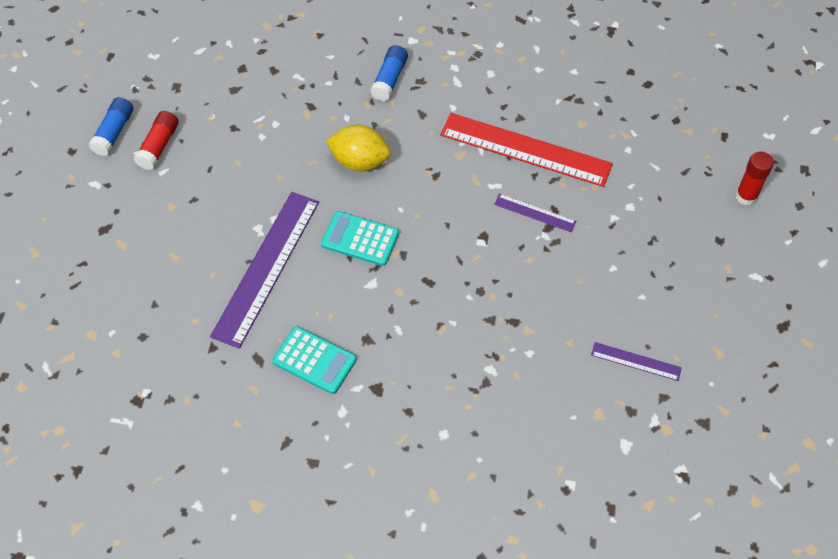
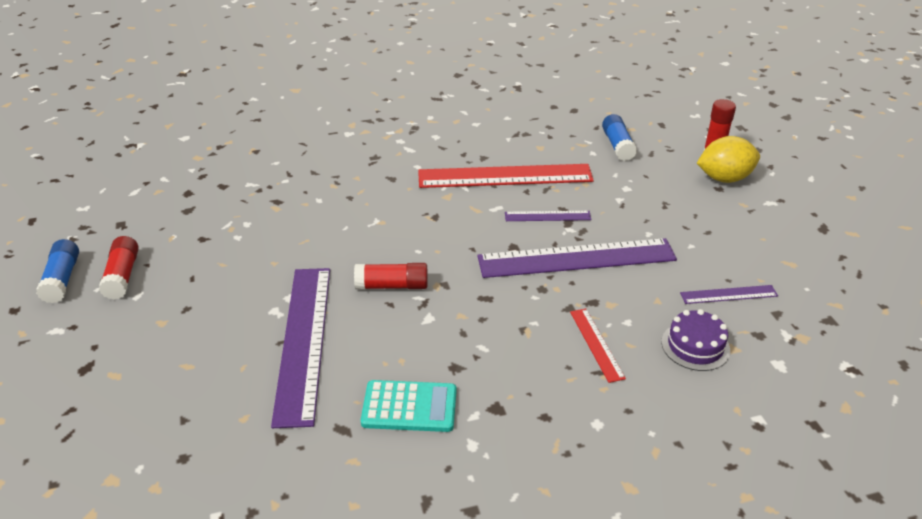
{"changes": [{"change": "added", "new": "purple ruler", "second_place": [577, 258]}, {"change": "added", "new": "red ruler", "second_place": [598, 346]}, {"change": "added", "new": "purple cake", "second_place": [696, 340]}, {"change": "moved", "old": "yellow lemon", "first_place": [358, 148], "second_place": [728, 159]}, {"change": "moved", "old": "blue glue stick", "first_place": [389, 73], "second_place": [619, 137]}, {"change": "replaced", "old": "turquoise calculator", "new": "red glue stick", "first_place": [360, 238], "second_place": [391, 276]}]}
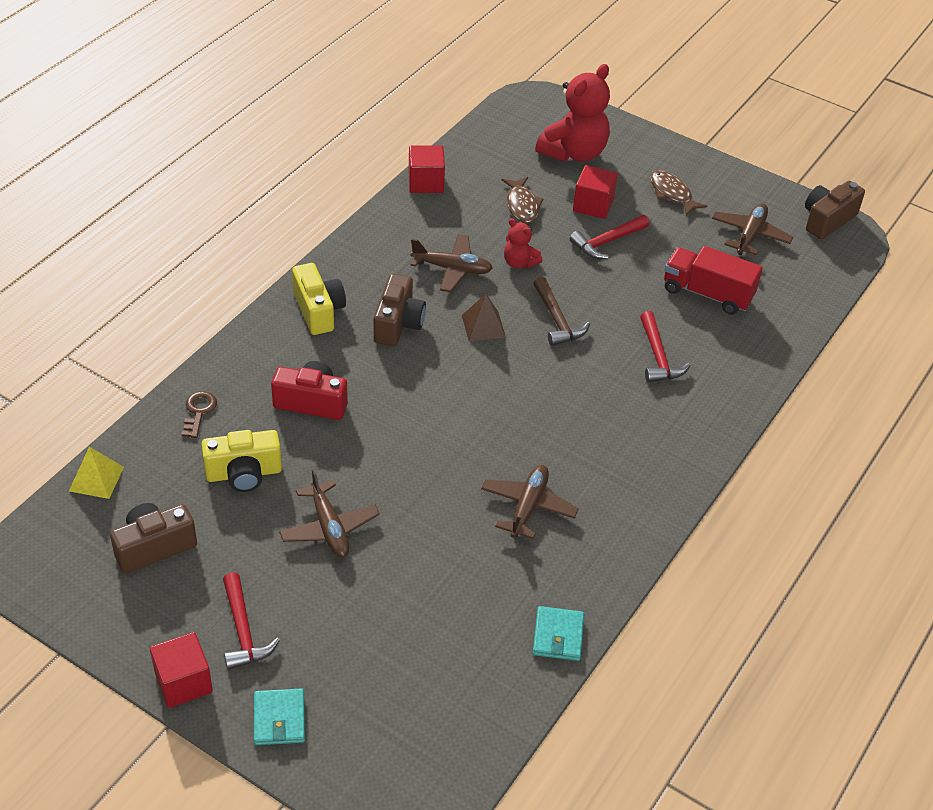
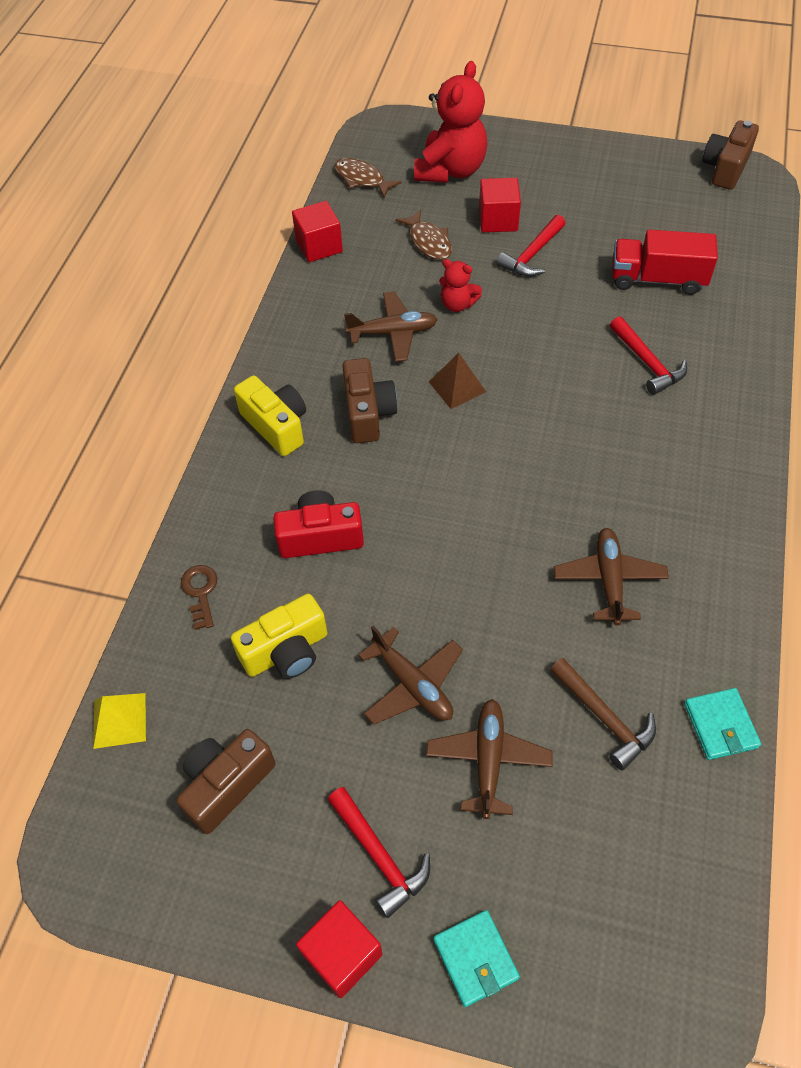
{"changes": [{"change": "moved", "old": "brown hammer", "first_place": [561, 311], "second_place": [603, 714]}, {"change": "moved", "old": "brown fish", "first_place": [678, 193], "second_place": [368, 178]}, {"change": "moved", "old": "brown plane", "first_place": [752, 229], "second_place": [489, 759]}]}
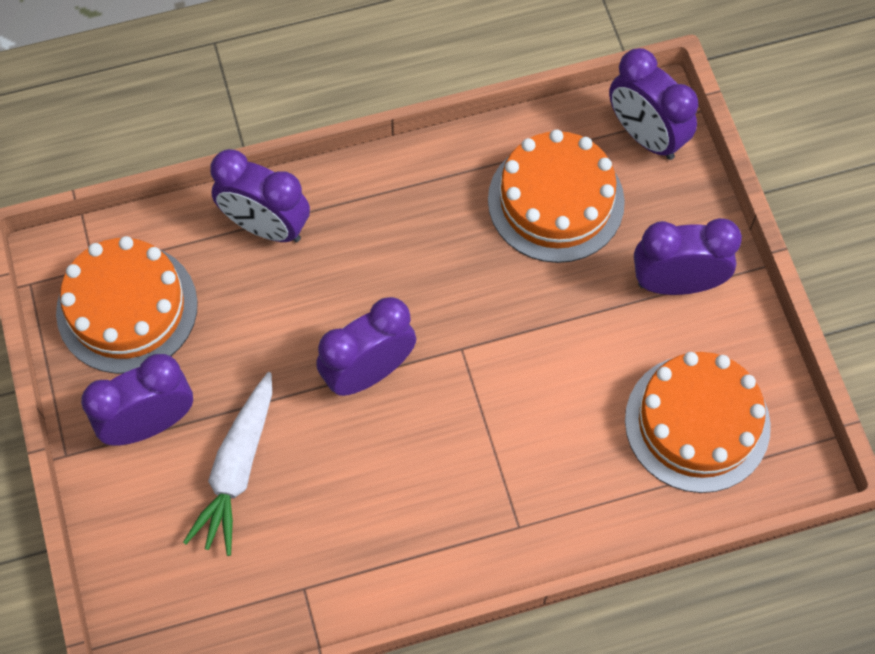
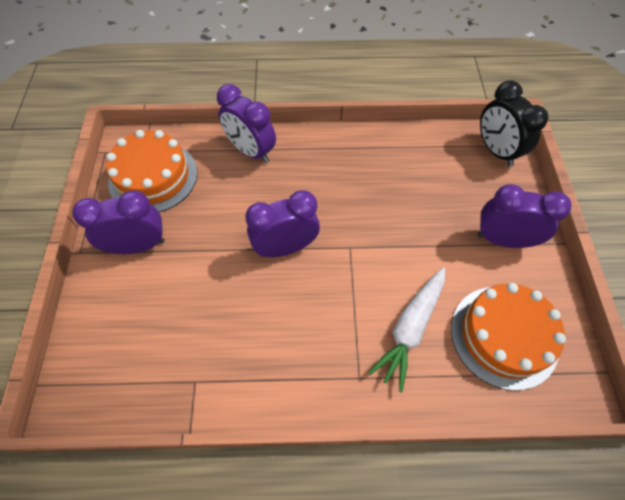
{"changes": [{"change": "removed", "old": "orange cake", "first_place": [556, 196]}, {"change": "moved", "old": "white carrot", "first_place": [227, 464], "second_place": [406, 329]}, {"change": "recoloured", "old": "purple clock", "new": "black clock", "first_place": [653, 104], "second_place": [514, 123]}]}
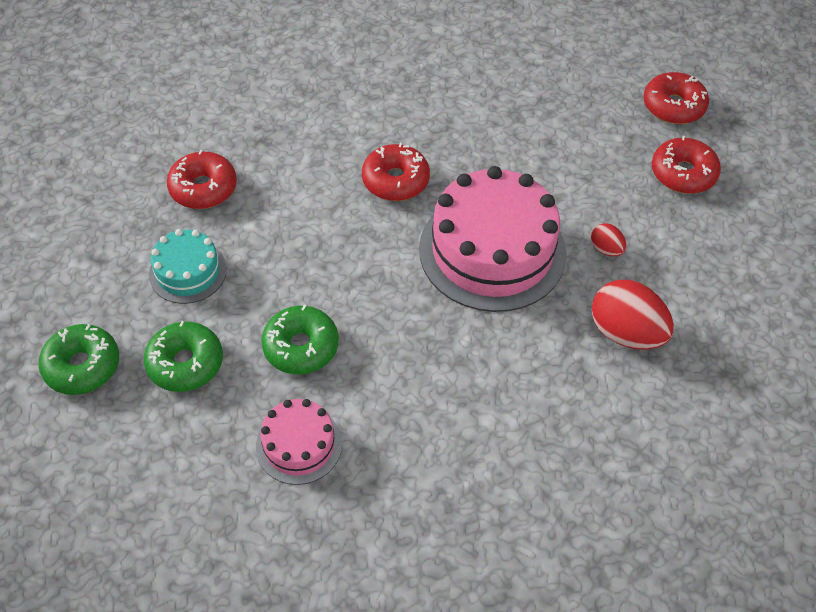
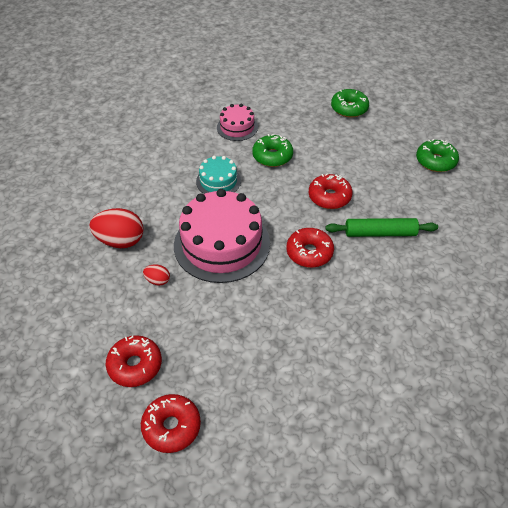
{"changes": [{"change": "added", "new": "green rolling pin", "second_place": [382, 227]}, {"change": "moved", "old": "green donut", "first_place": [183, 356], "second_place": [437, 155]}, {"change": "moved", "old": "turquoise cake", "first_place": [188, 266], "second_place": [218, 175]}, {"change": "moved", "old": "red donut", "first_place": [202, 179], "second_place": [331, 191]}]}
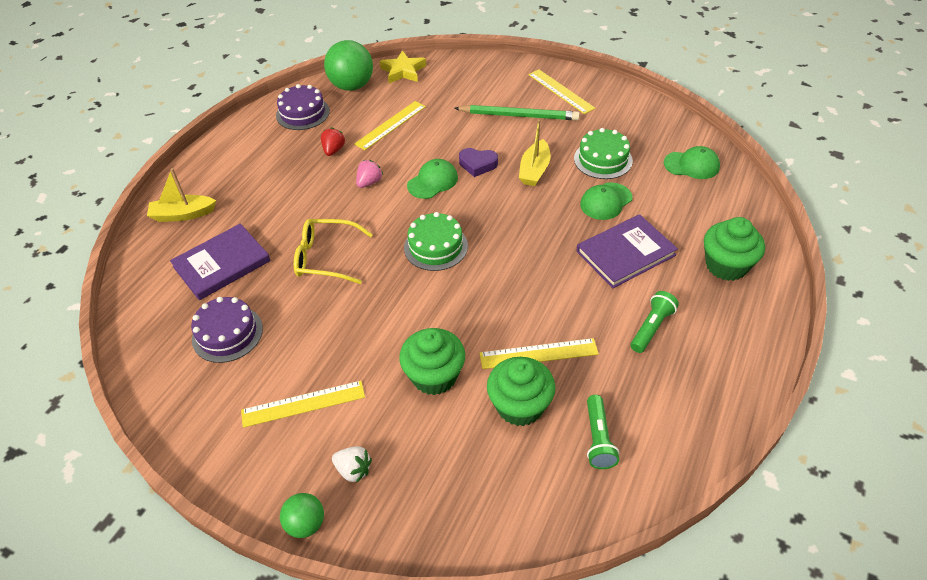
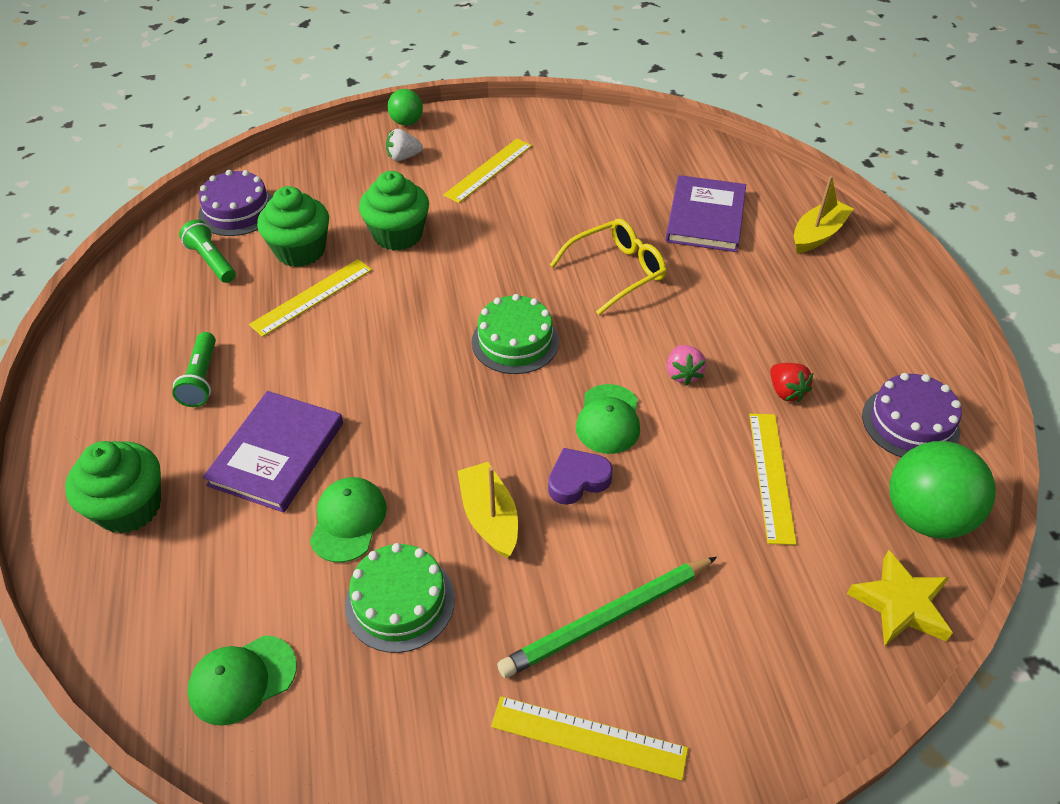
{"changes": [{"change": "moved", "old": "purple cake", "first_place": [227, 330], "second_place": [235, 203]}]}
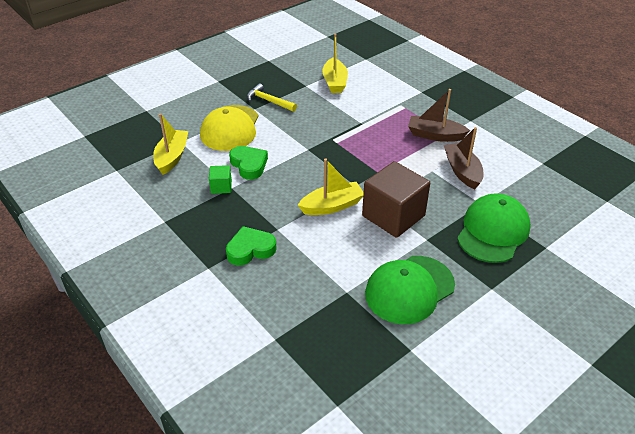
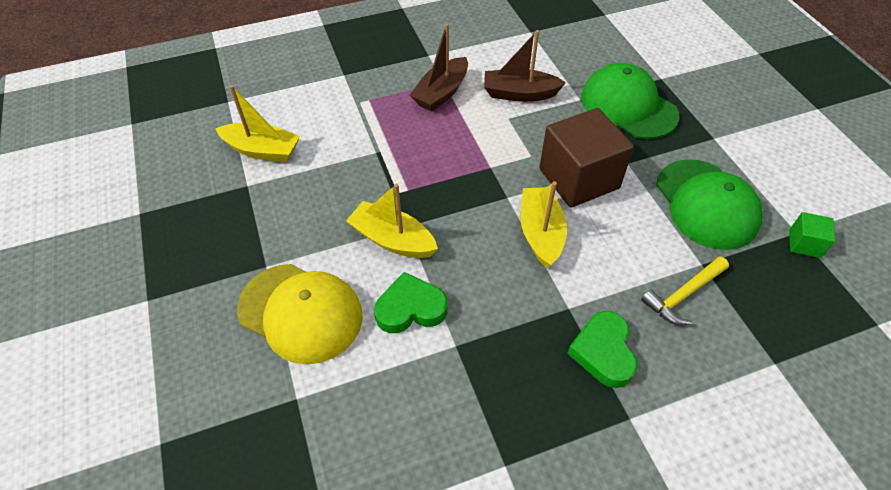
{"changes": [{"change": "moved", "old": "yellow boat", "first_place": [170, 144], "second_place": [392, 221]}, {"change": "moved", "old": "green cube", "first_place": [220, 179], "second_place": [812, 235]}, {"change": "moved", "old": "yellow hammer", "first_place": [272, 98], "second_place": [685, 290]}]}
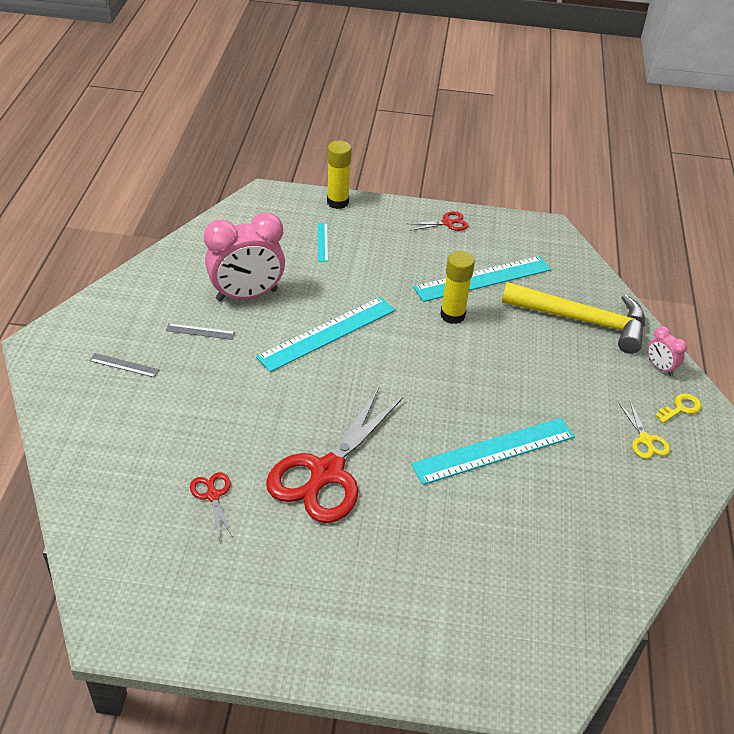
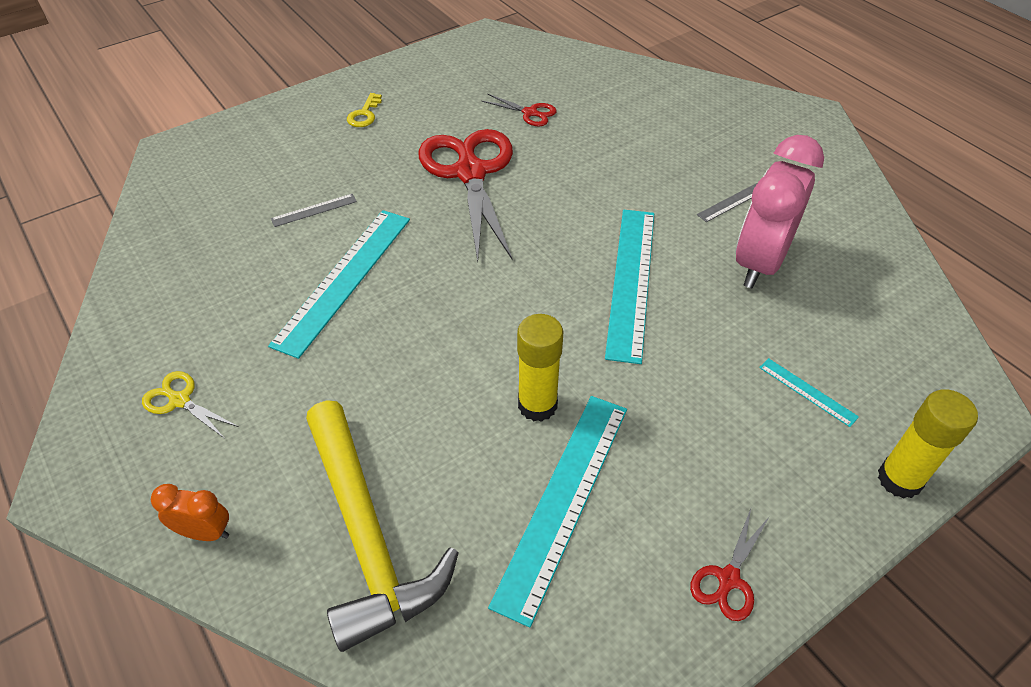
{"changes": [{"change": "moved", "old": "grey ruler", "first_place": [124, 365], "second_place": [314, 210]}, {"change": "moved", "old": "yellow key", "first_place": [678, 408], "second_place": [364, 110]}, {"change": "recoloured", "old": "pink clock", "new": "orange clock", "first_place": [667, 351], "second_place": [190, 512]}, {"change": "turned", "old": "yellow hammer", "first_place": [573, 318], "second_place": [382, 526], "degrees": -90}]}
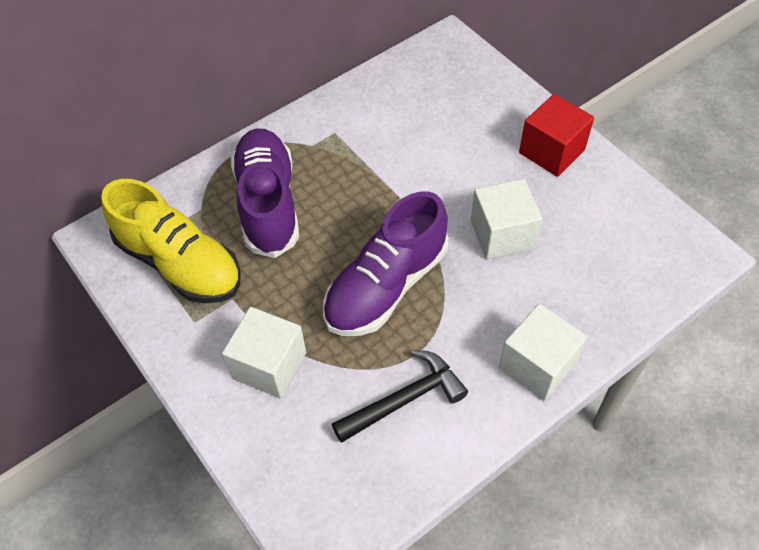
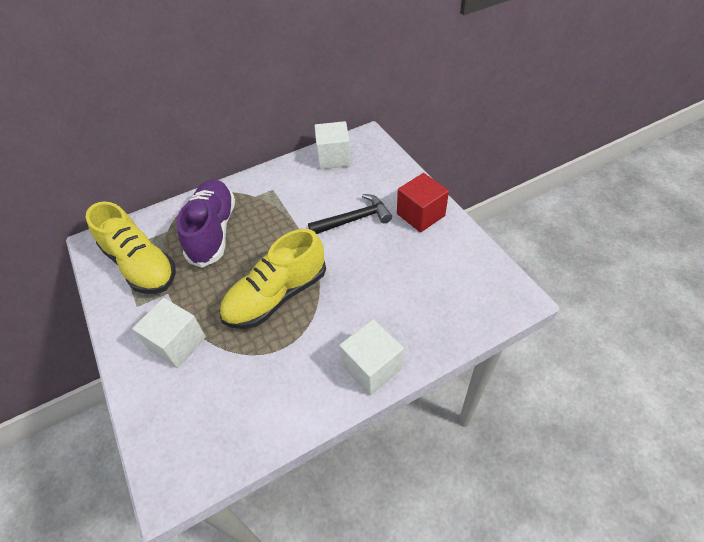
{"changes": [{"change": "moved", "old": "black hammer", "first_place": [400, 396], "second_place": [350, 214]}, {"change": "moved", "old": "white cube", "first_place": [506, 219], "second_place": [333, 145]}, {"change": "recoloured", "old": "purple shoe", "new": "yellow shoe", "first_place": [385, 263], "second_place": [273, 279]}]}
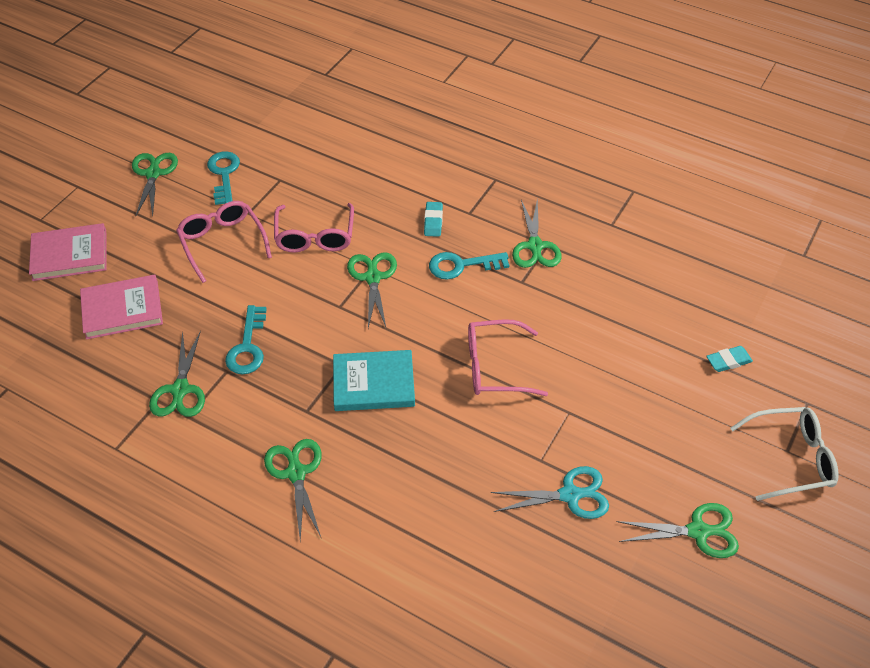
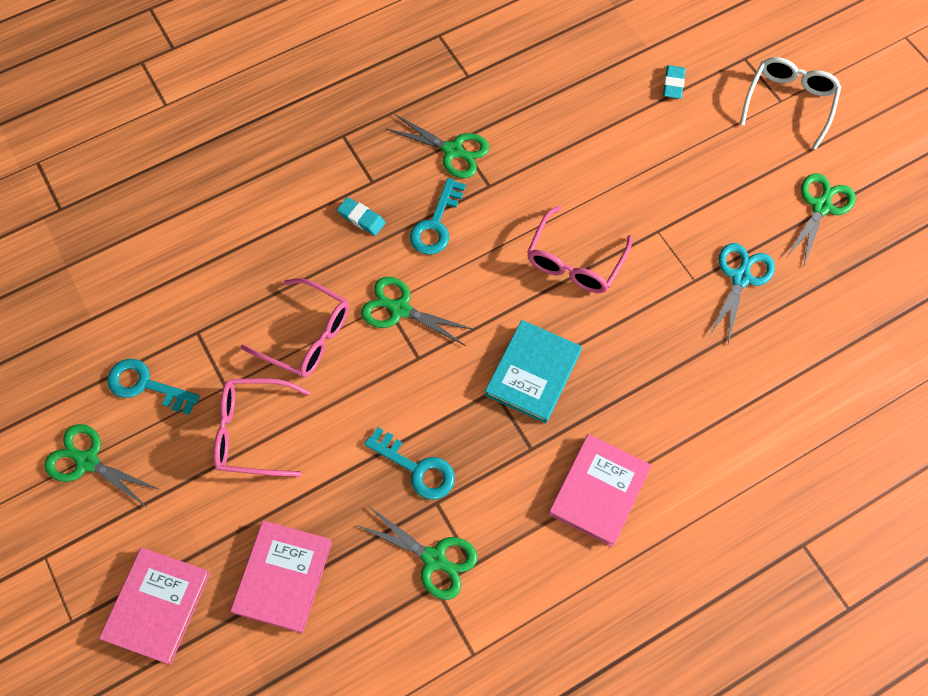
{"changes": [{"change": "replaced", "old": "green scissors", "new": "pink book", "first_place": [293, 490], "second_place": [599, 490]}]}
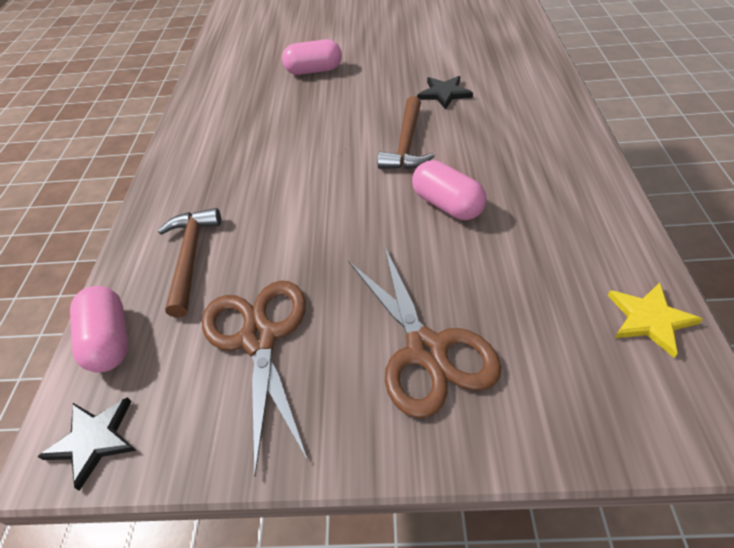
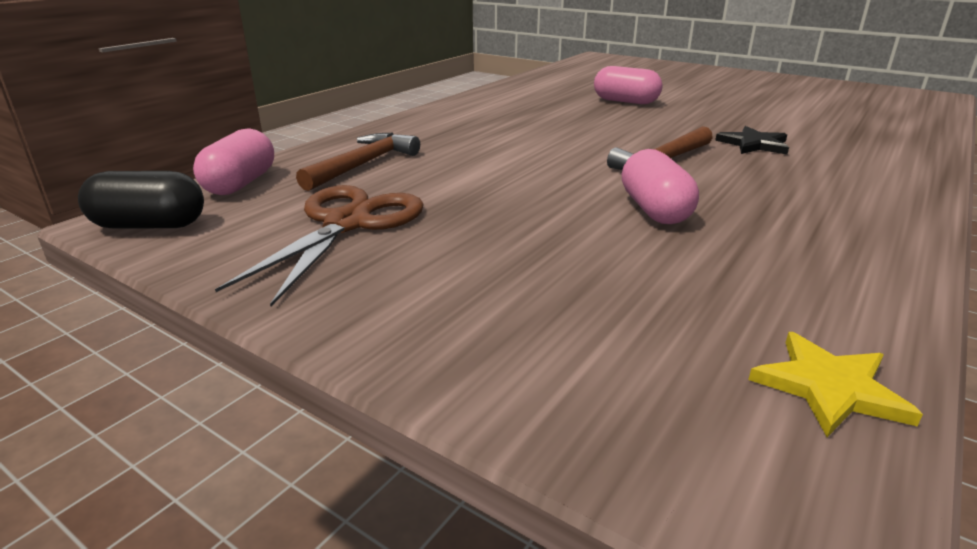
{"changes": [{"change": "removed", "old": "brown scissors", "first_place": [425, 331]}, {"change": "replaced", "old": "black star", "new": "black capsule", "first_place": [87, 444], "second_place": [141, 200]}]}
